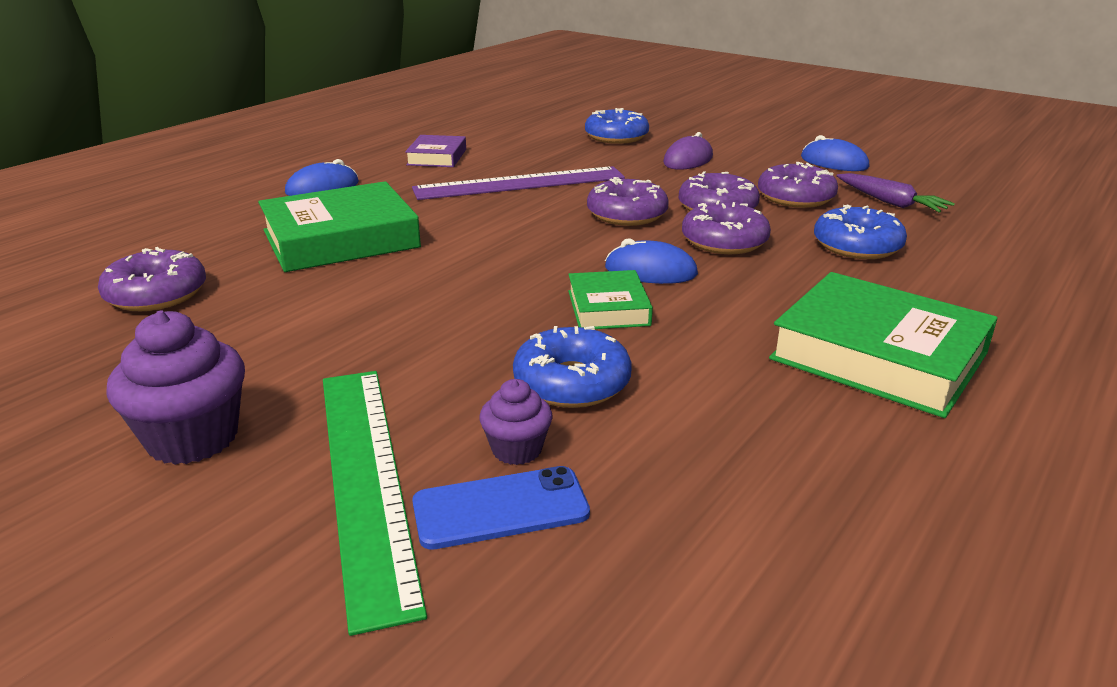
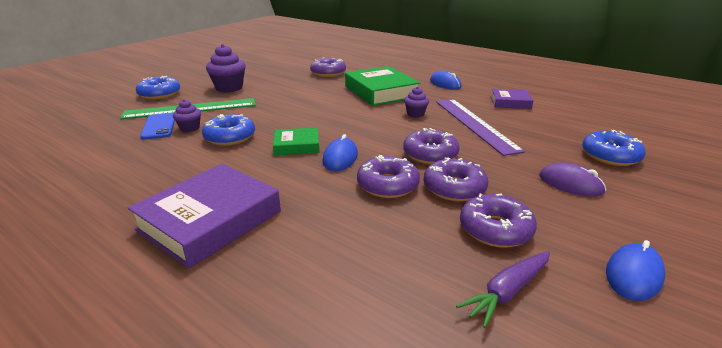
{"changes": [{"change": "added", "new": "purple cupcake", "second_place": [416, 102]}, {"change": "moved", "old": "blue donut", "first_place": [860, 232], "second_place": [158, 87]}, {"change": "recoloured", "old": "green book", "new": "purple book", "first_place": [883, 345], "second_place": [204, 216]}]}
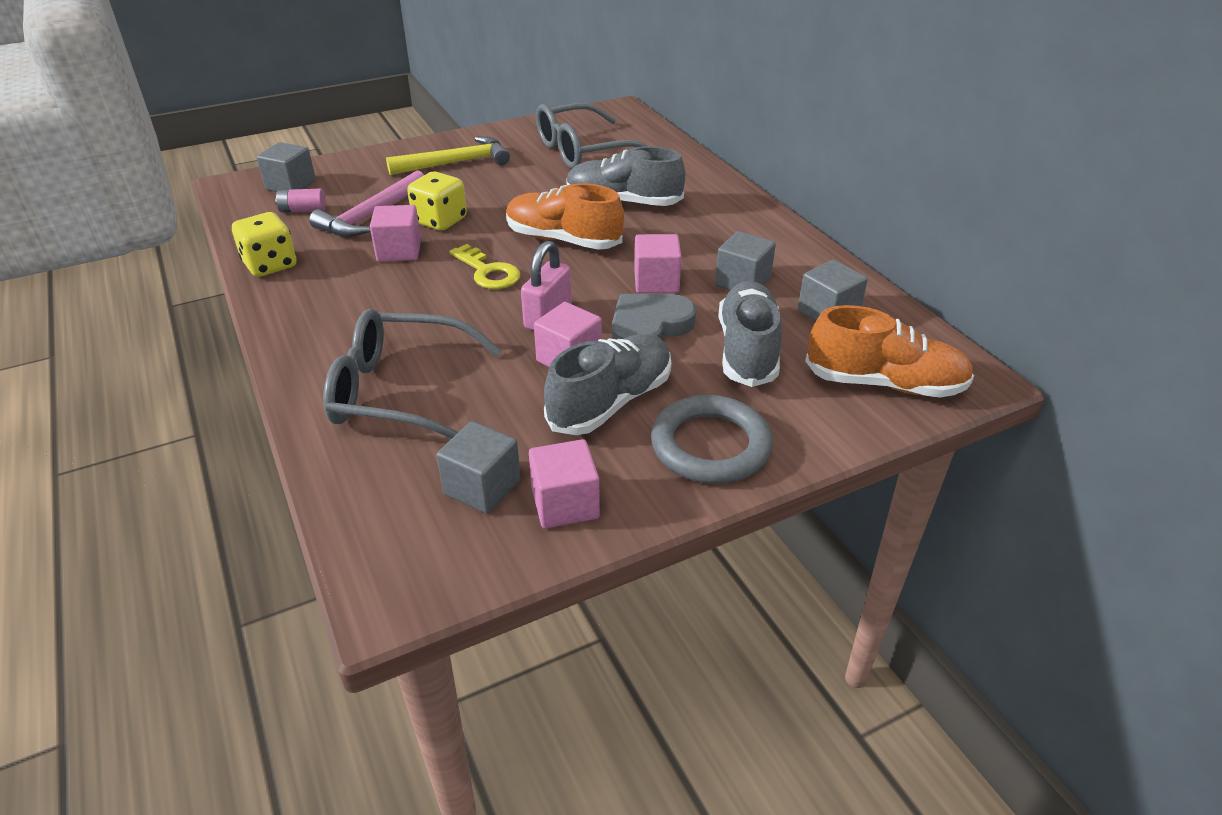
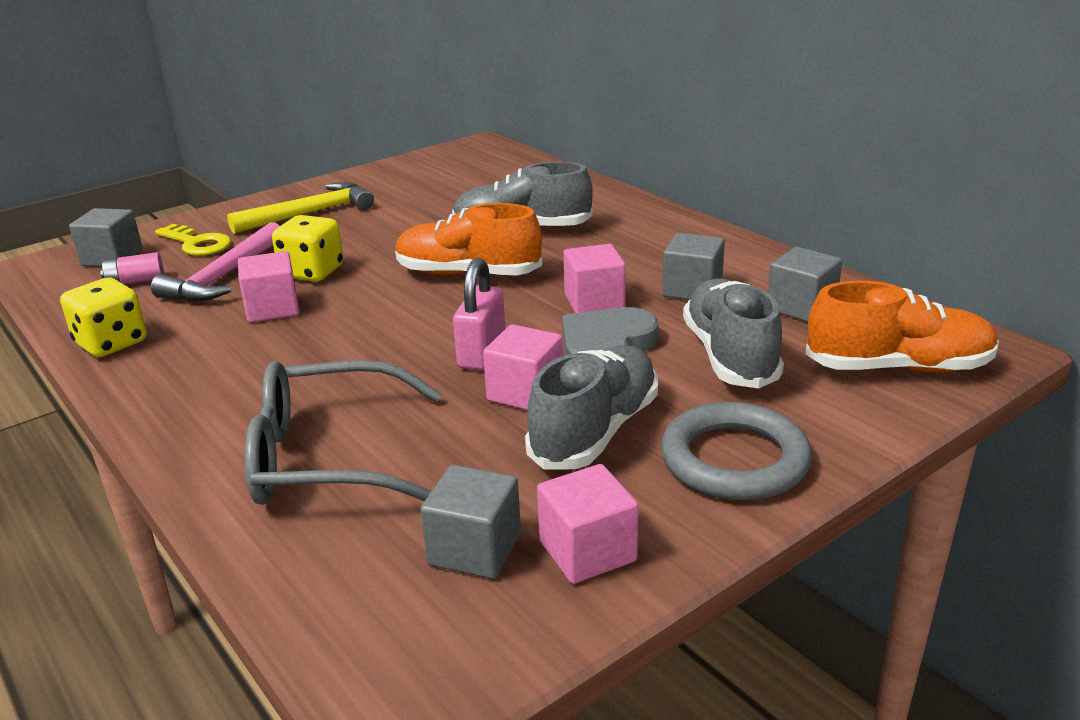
{"changes": [{"change": "removed", "old": "grey glasses", "first_place": [591, 136]}, {"change": "moved", "old": "yellow key", "first_place": [484, 266], "second_place": [193, 240]}]}
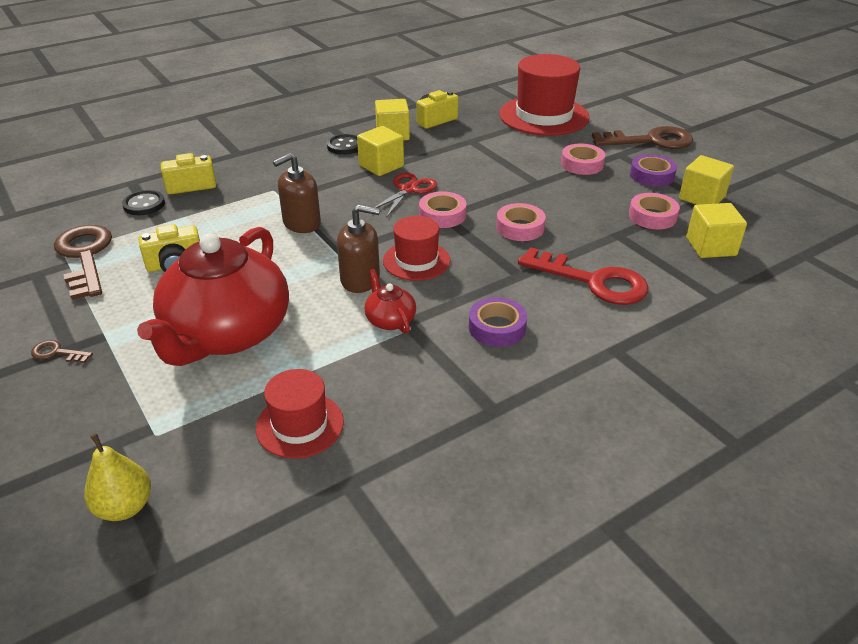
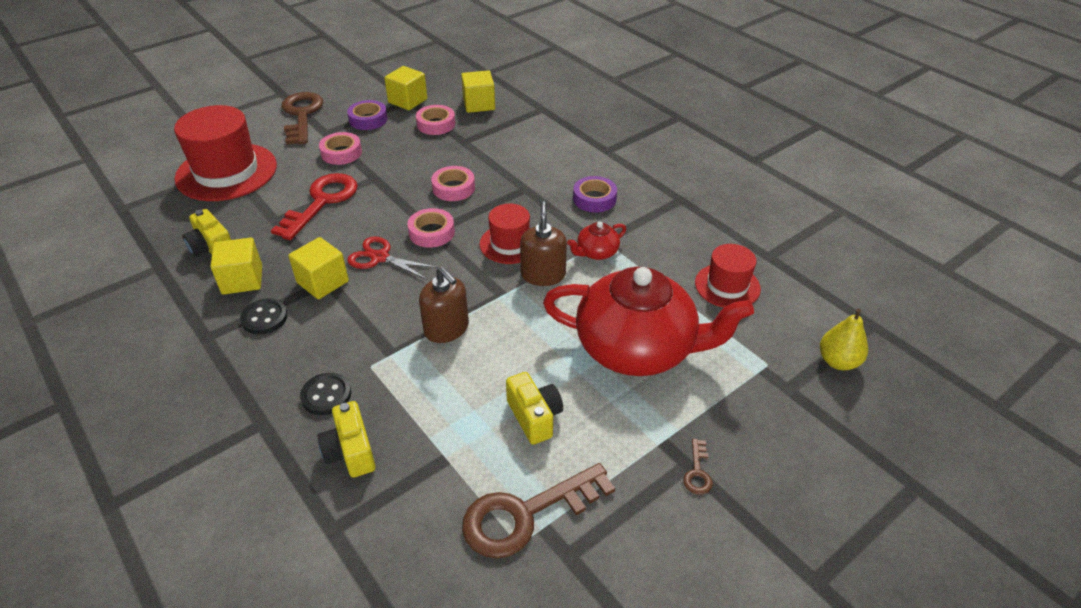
{"changes": [{"change": "moved", "old": "black button", "first_place": [143, 202], "second_place": [325, 394]}, {"change": "moved", "old": "red key", "first_place": [583, 276], "second_place": [314, 206]}]}
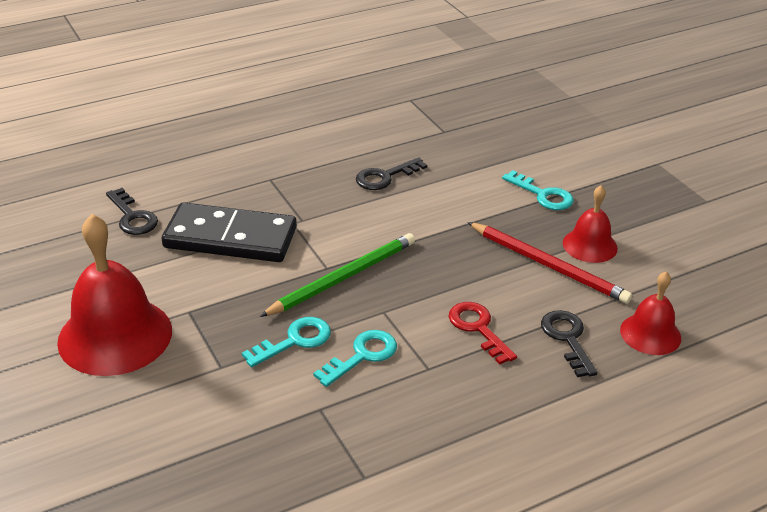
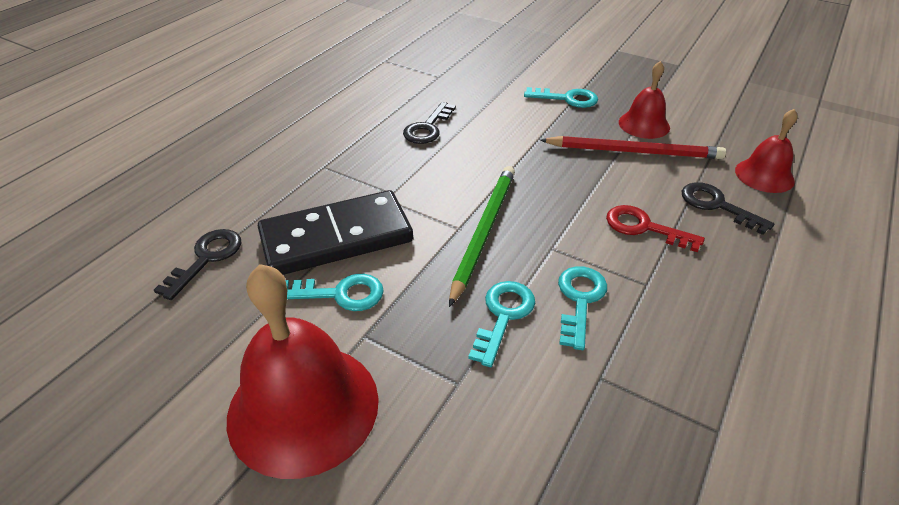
{"changes": [{"change": "added", "new": "turquoise key", "second_place": [334, 292]}, {"change": "turned", "old": "black key", "first_place": [132, 211], "second_place": [198, 264], "degrees": -90}]}
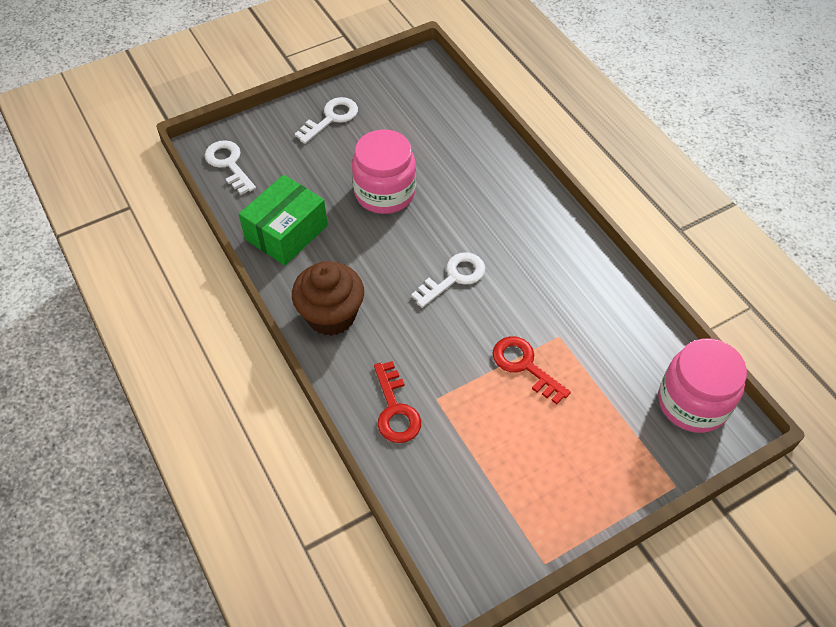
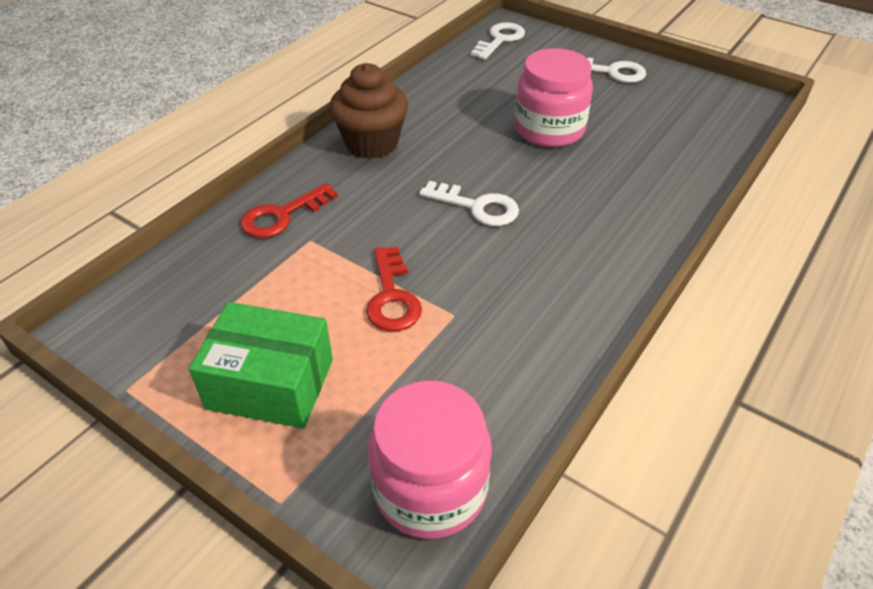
{"changes": [{"change": "moved", "old": "green box", "first_place": [283, 220], "second_place": [261, 365]}, {"change": "turned", "old": "red key", "first_place": [531, 370], "second_place": [394, 289], "degrees": 150}]}
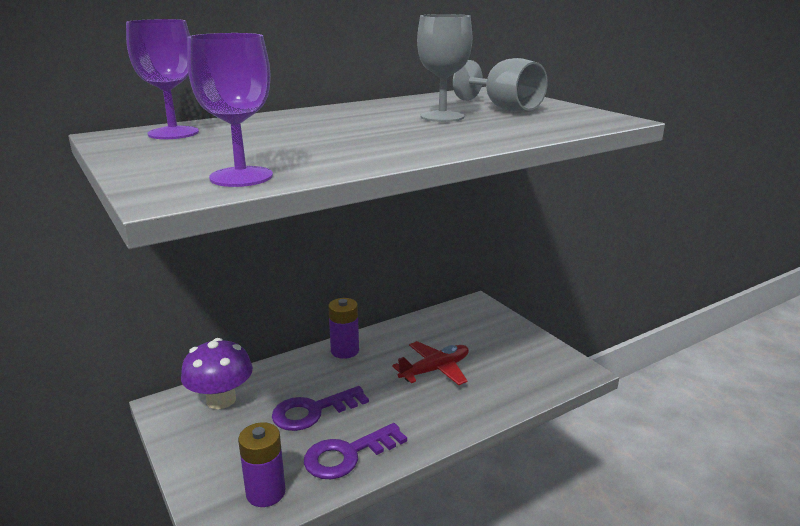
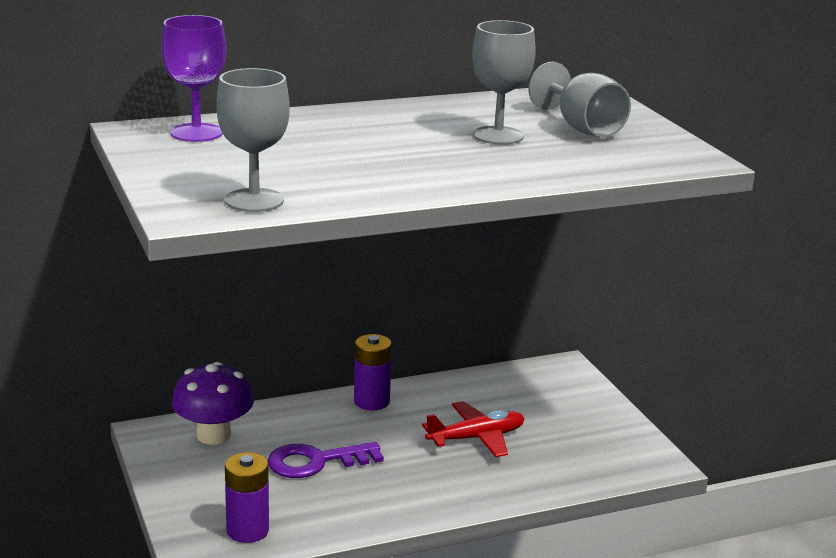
{"changes": [{"change": "removed", "old": "purple key", "first_place": [355, 451]}, {"change": "recoloured", "old": "purple goblet", "new": "grey goblet", "first_place": [230, 110], "second_place": [253, 140]}]}
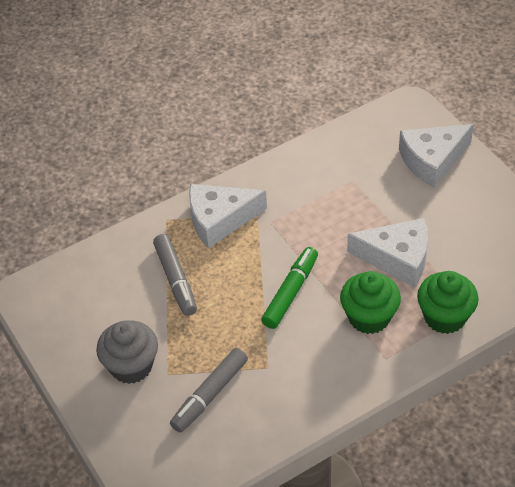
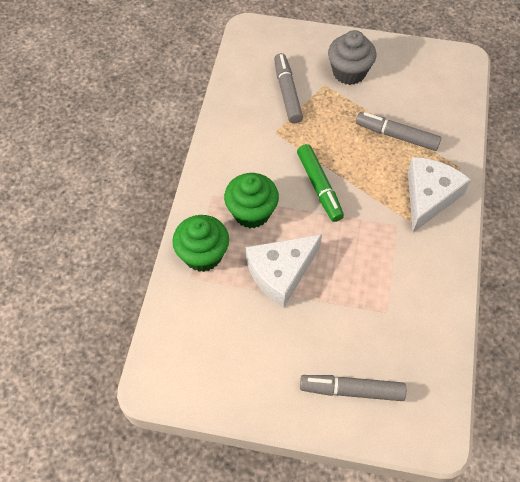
{"changes": [{"change": "replaced", "old": "white cheese", "new": "grey marker", "first_place": [436, 156], "second_place": [353, 388]}]}
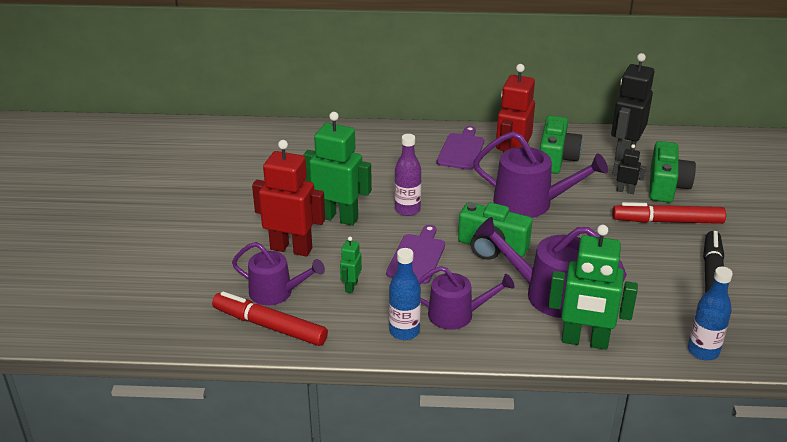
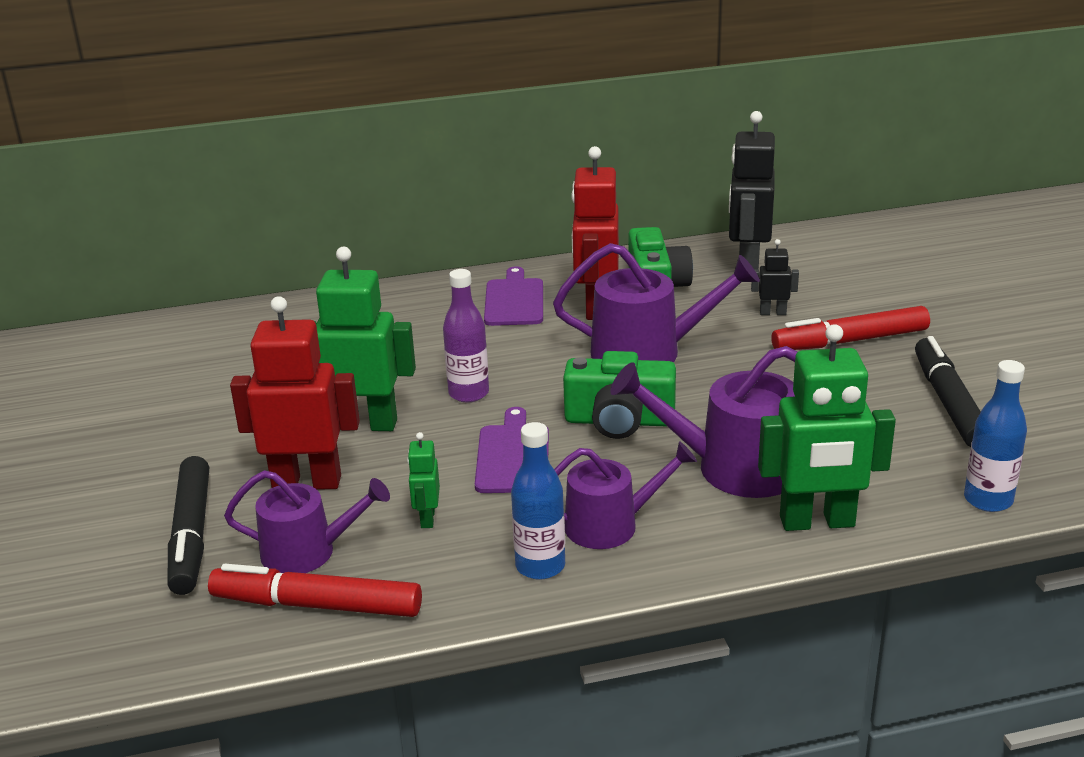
{"changes": [{"change": "removed", "old": "green camera", "first_place": [672, 172]}, {"change": "added", "new": "black marker", "second_place": [188, 525]}]}
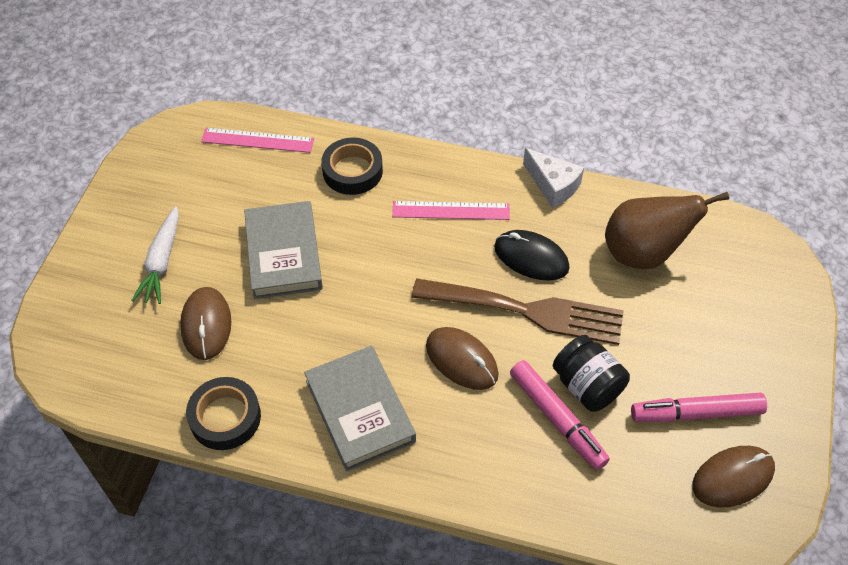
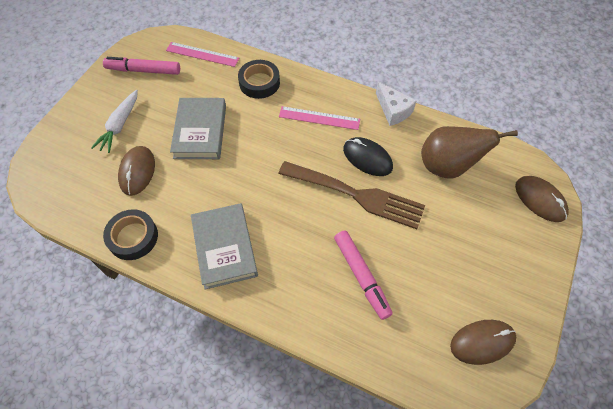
{"changes": [{"change": "removed", "old": "black jar", "first_place": [591, 373]}, {"change": "moved", "old": "brown mouse", "first_place": [462, 358], "second_place": [542, 199]}, {"change": "moved", "old": "pink marker", "first_place": [699, 407], "second_place": [141, 66]}]}
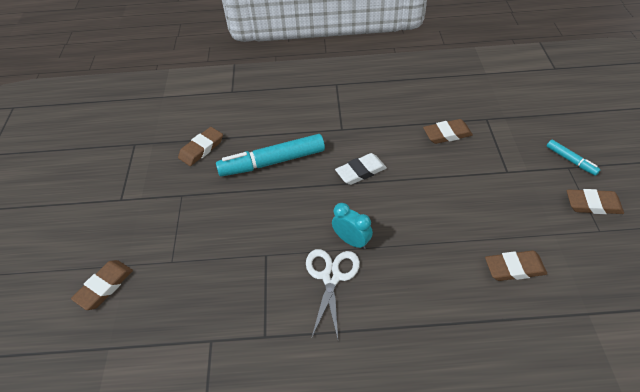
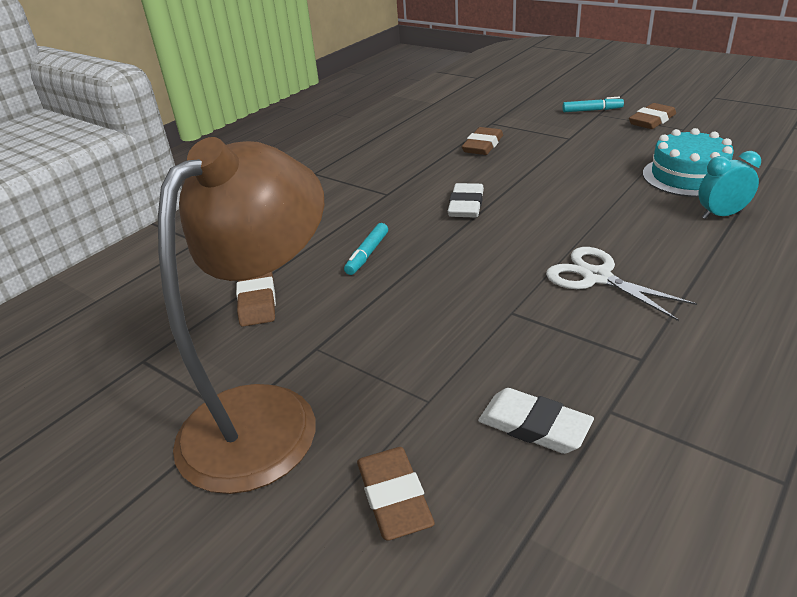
{"changes": [{"change": "added", "new": "brown lamp", "second_place": [241, 315]}, {"change": "added", "new": "white eraser", "second_place": [536, 421]}, {"change": "moved", "old": "turquoise clock", "first_place": [352, 226], "second_place": [729, 185]}, {"change": "replaced", "old": "brown eraser", "new": "turquoise cake", "first_place": [516, 265], "second_place": [688, 162]}, {"change": "resized", "old": "turquoise marker", "first_place": [270, 155], "second_place": [366, 249], "factor": 0.49}]}
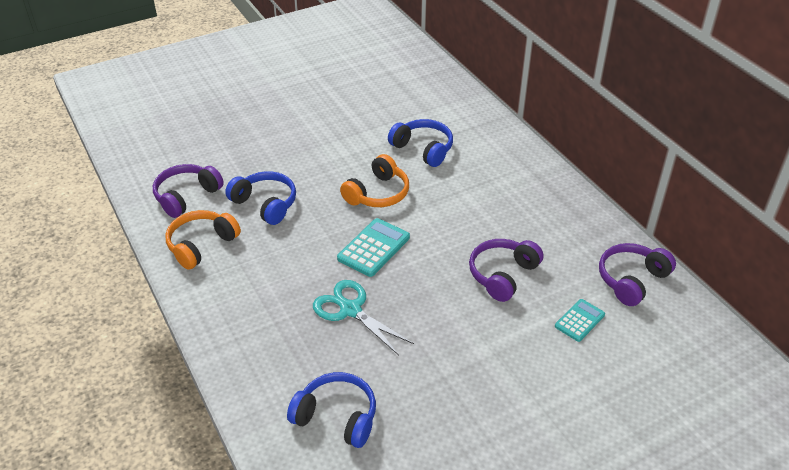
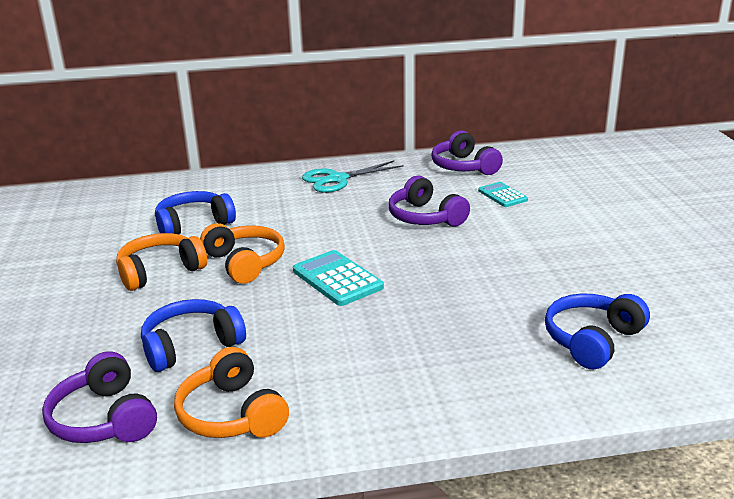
{"changes": [{"change": "added", "new": "orange headphones", "second_place": [161, 262]}, {"change": "moved", "old": "turquoise scissors", "first_place": [363, 317], "second_place": [353, 176]}]}
